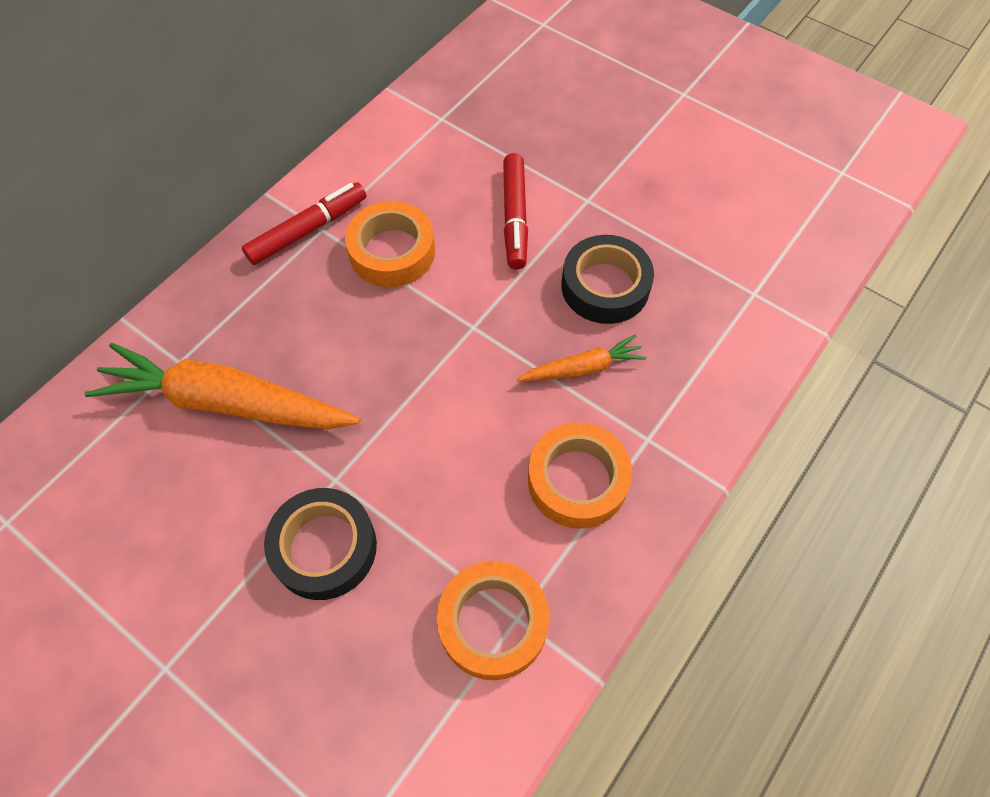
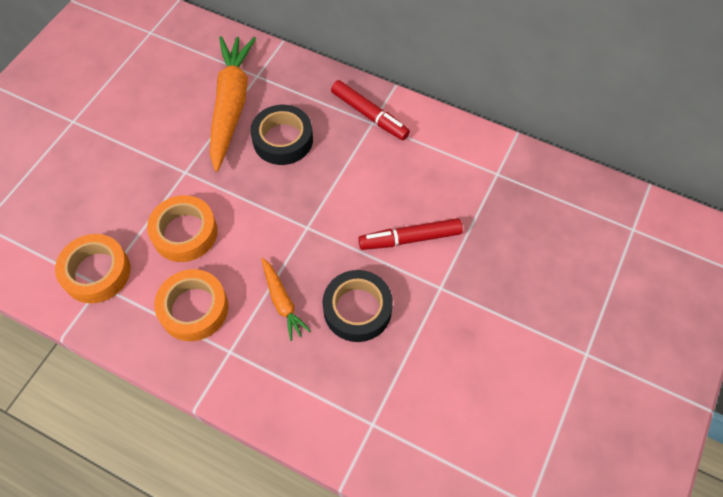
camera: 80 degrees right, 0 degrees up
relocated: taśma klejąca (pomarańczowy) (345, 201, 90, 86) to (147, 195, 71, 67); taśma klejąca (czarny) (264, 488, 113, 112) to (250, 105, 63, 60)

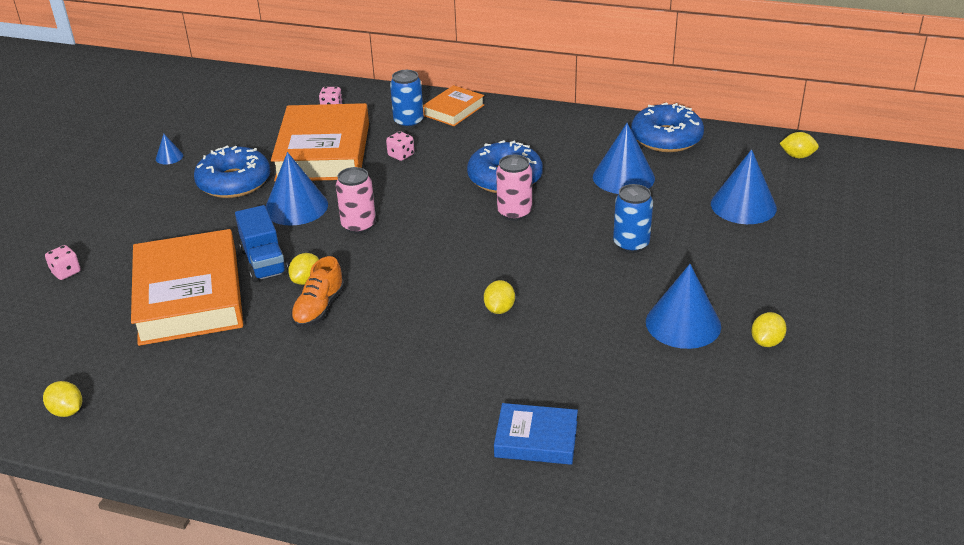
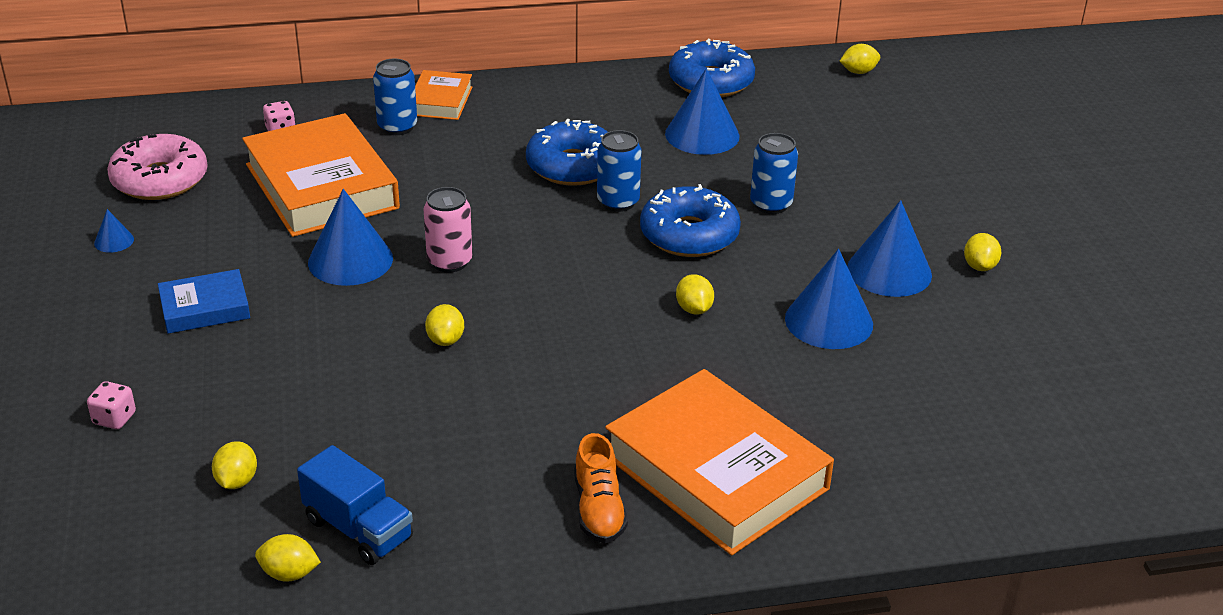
camera: 30 degrees left, 0 degrees up
missing: kostka do gry (różowy) (386, 131, 28, 30)
appeared: donut (różowy) (107, 134, 101, 66); cytryna (żółty) (212, 441, 45, 48)
relocated: książka (niebieski) (494, 403, 84, 62) to (158, 269, 92, 65); ciężarówka (niebieski) (235, 205, 53, 77) to (297, 445, 116, 120); but (pomarańczowy) (291, 256, 54, 71) to (574, 433, 54, 110); książka (pomarańczowy) (131, 229, 112, 117) to (605, 369, 229, 187); donut (niebieski) (194, 145, 76, 53) to (640, 184, 101, 73); stożek (niebieski) (711, 149, 66, 75) to (785, 249, 88, 100)
colour: puszka (różowy) (496, 155, 36, 66) to puszka (niebieski) (597, 130, 44, 82)

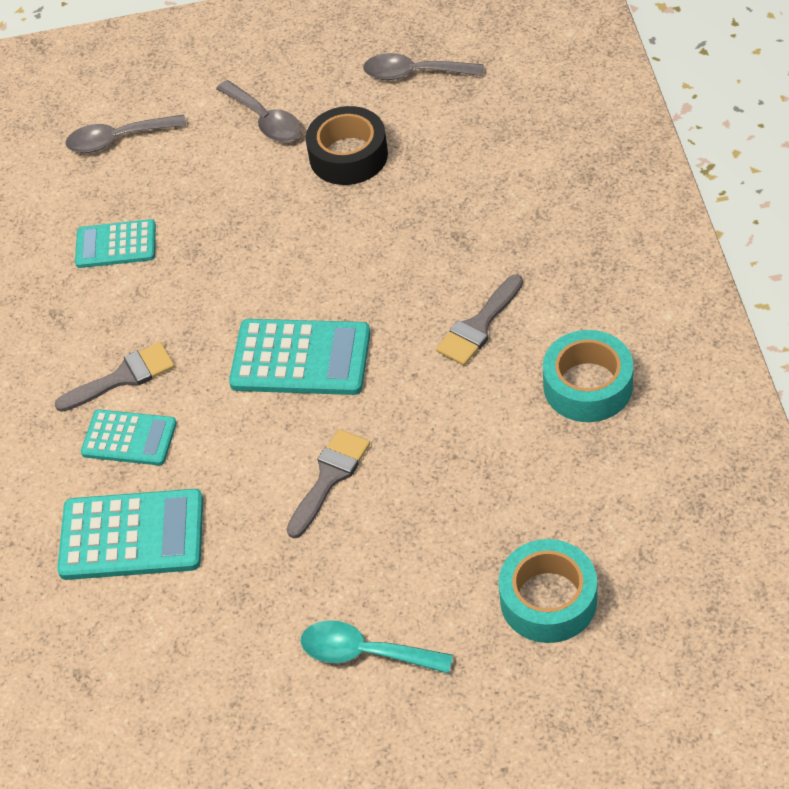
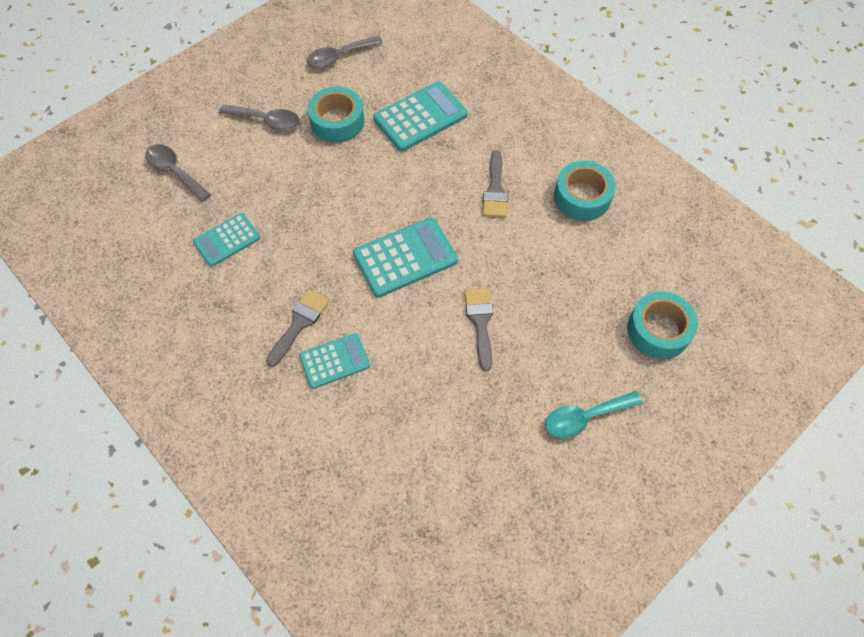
camera: 40 degrees left, 10 degrees up
relocated: kalkulator (turkusowy) (57, 489, 146, 91) to (373, 81, 95, 71)
colour: taśma klejąca (czarny) (306, 106, 82, 79) to taśma klejąca (turkusowy) (308, 87, 56, 56)
spun: łyżka (szary) (65, 114, 122, 39) = (145, 144, 66, 58) 90 degrees clockwise

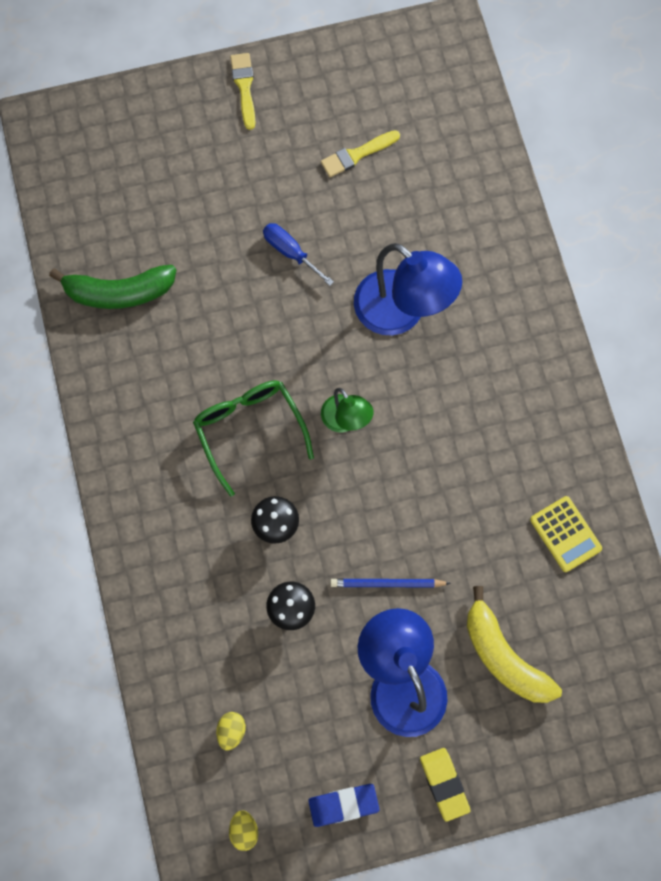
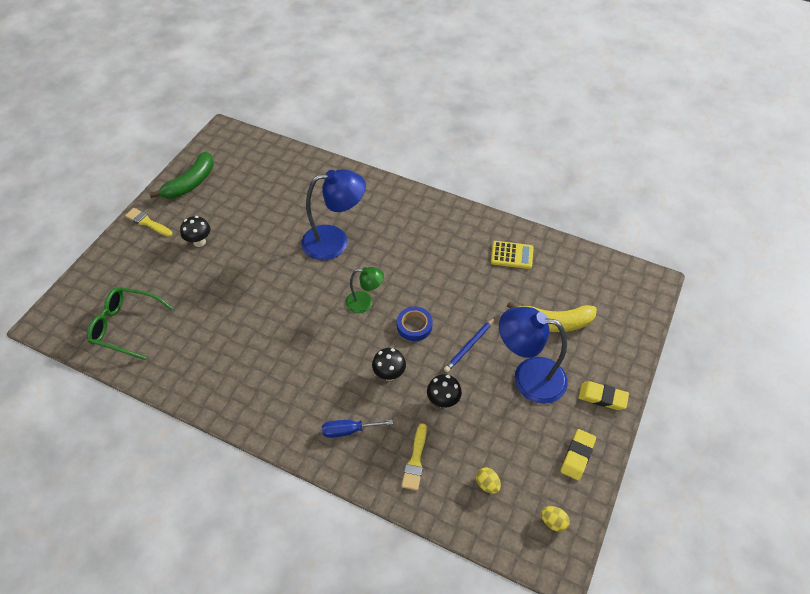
camera: 50 degrees left, 20 degrees down
appeared: grzyb (czarny) (180, 216, 30, 31); taśma klejąca (niebieski) (397, 307, 36, 34)
relocated: okulary (zielony) (193, 380, 121, 117) to (87, 287, 86, 73); banan (zielony) (49, 265, 127, 44) to (149, 152, 65, 47); śrubokręt (niebieski) (263, 223, 71, 63) to (322, 420, 71, 18); pędzel (żółty) (321, 130, 79, 47) to (401, 423, 26, 68)
colour: gumka do mazania (niebieski) (308, 784, 72, 43) to gumka do mazania (żółty) (561, 429, 35, 52)

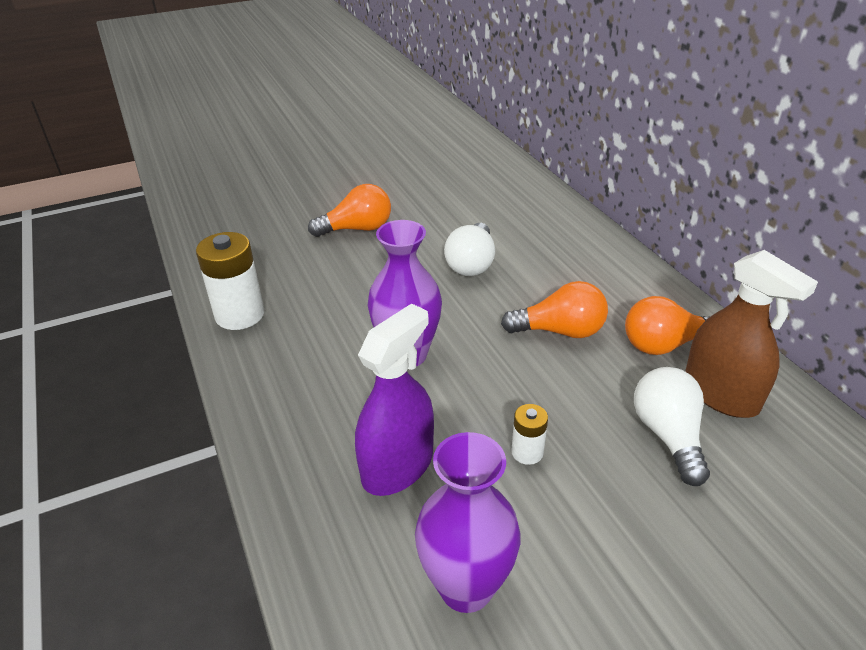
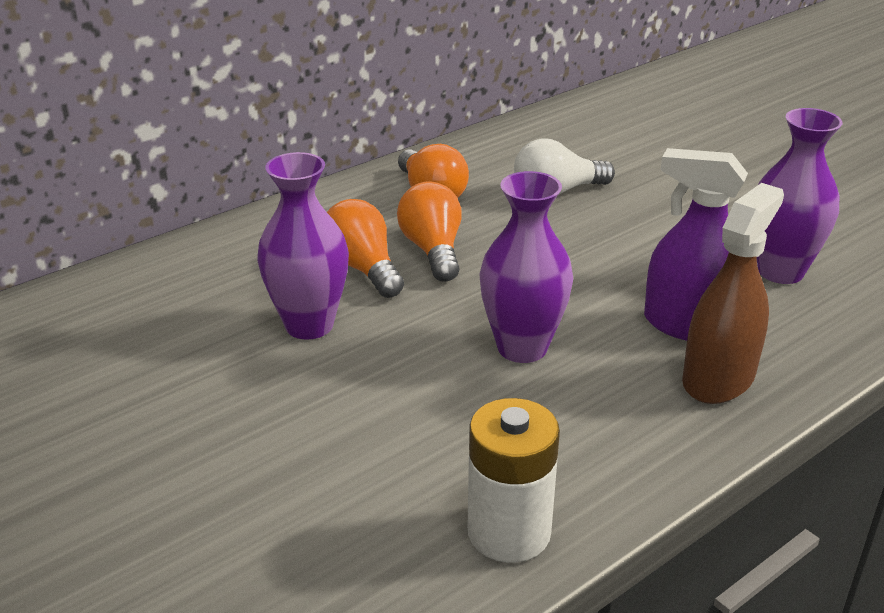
camera: 105 degrees left, 5 degrees down
missing: bateria (biały) (511, 404, 37, 61)
relocated: żarówka (pomarańczowy) (308, 184, 83, 53) to (327, 199, 77, 99); spryskiwacz (brązowy) (685, 250, 133, 168) to (682, 183, 102, 221)
exchanged: żarówka (biały) (444, 223, 51, 53) to wazon (fioletowy) (257, 152, 92, 188)

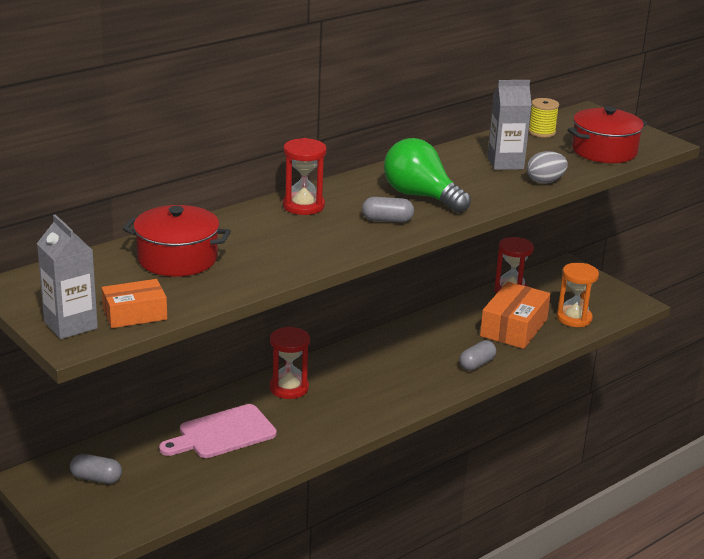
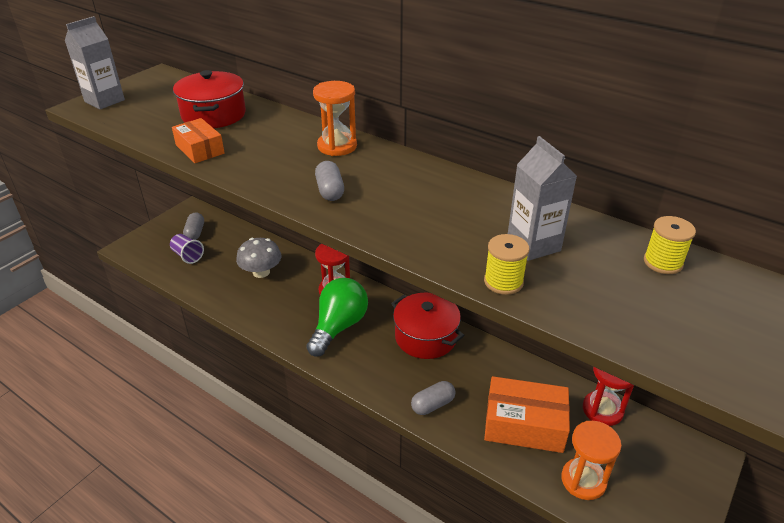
camera: 75 degrees right, 10 degrees up
appeared: szklanka (fioletowy) (170, 234, 34, 30)
relocated: pudełko (pomarańczowy) (102, 279, 65, 49) to (172, 118, 53, 45); żarówka (zielony) (384, 138, 87, 75) to (306, 278, 62, 79); garnek (czerwony) (567, 106, 80, 57) to (391, 293, 74, 66)
exchanged: deska do krojenia (różowy) (159, 404, 118, 54) to grzyb (szary) (236, 238, 45, 40); jajko (szary) (527, 151, 41, 33) to szpulka (żółty) (484, 234, 45, 61)
colour: klepsydra (czerwony) (283, 138, 44, 77) to klepsydra (pomarańczowy) (313, 81, 44, 75)
spun: kapsułka (szary) (459, 340, 37, 31) = (411, 381, 45, 34) 60 degrees counterclockwise

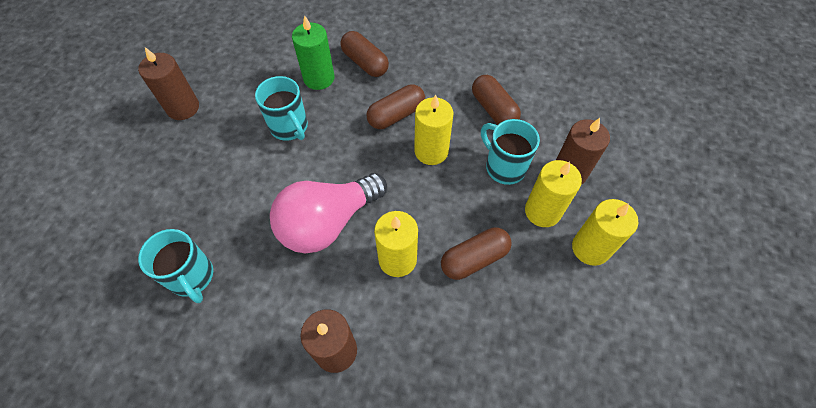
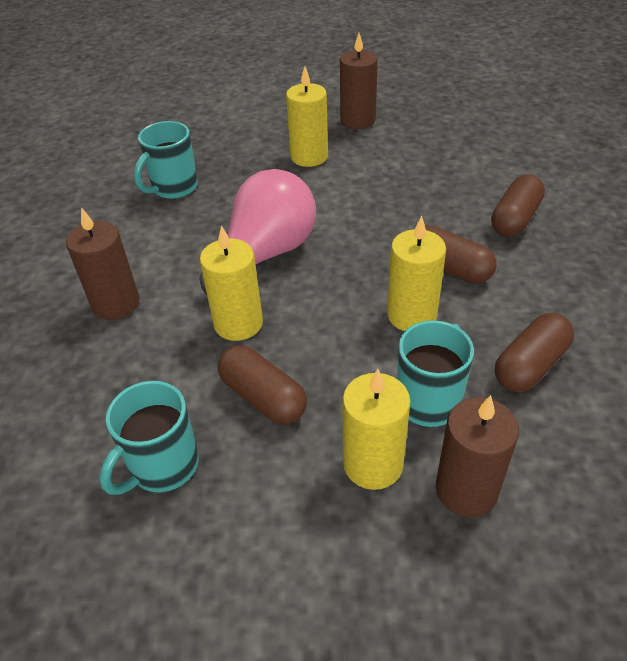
camera: 75 degrees right, 15 degrees down
missing: świeca (zielony) (292, 15, 42, 75)
relocated: kubek (turkusowy) (255, 76, 53, 65) to (99, 381, 100, 114); świeca (żółty) (572, 199, 66, 67) to (286, 66, 42, 101)
spun: żarówka (różowy) (270, 173, 117, 80) = (199, 169, 117, 126) 90 degrees clockwise

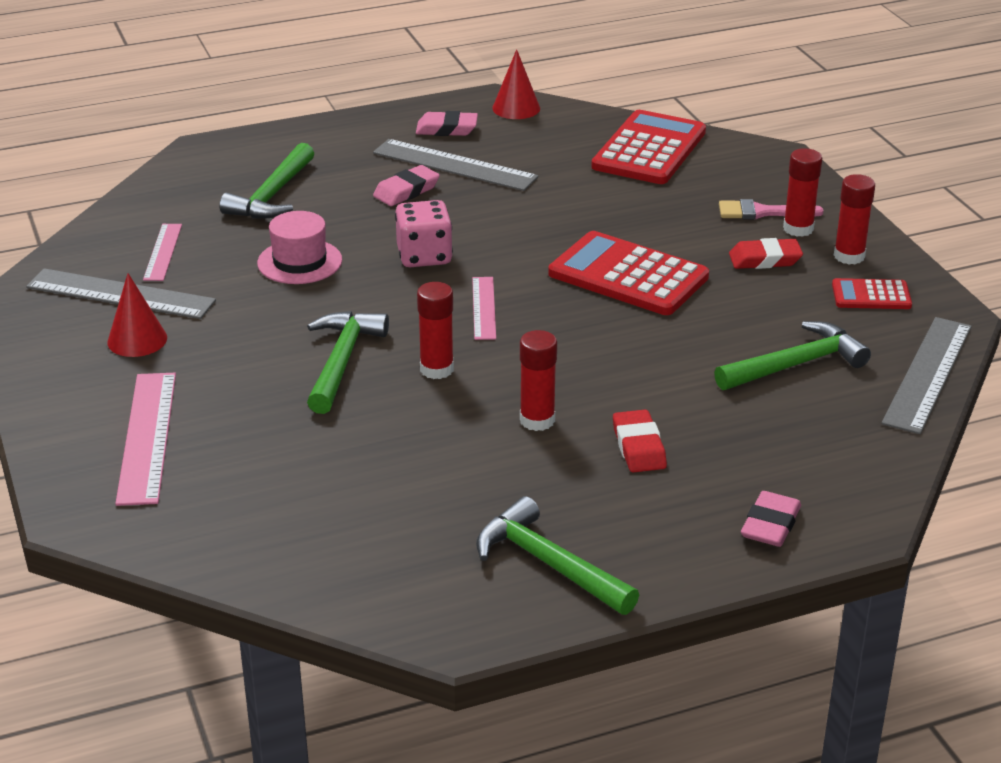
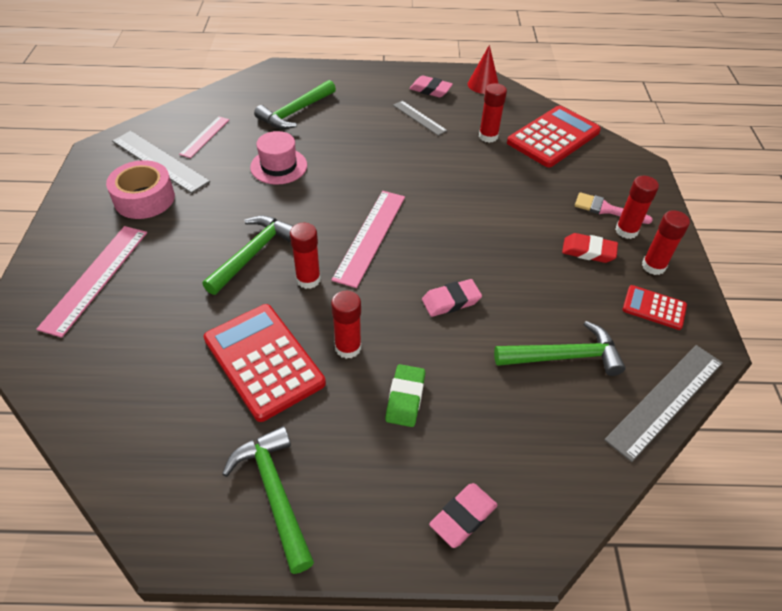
camera: 20 degrees right, 15 degrees up
missing: kostka do gry (różowy) (395, 200, 58, 67)
appeared: klej w sztyfcie (czerwony) (479, 83, 28, 60)
relocated: kalkulator (czerwony) (548, 231, 161, 84) to (204, 304, 122, 118); gumka do mazania (różowy) (373, 165, 67, 41) to (422, 279, 60, 38)
exchanged: stożek (czerwony) (107, 273, 60, 84) to taśma klejąca (różowy) (106, 160, 69, 59)
colour: gumka do mazania (czerwony) (613, 410, 54, 62) to gumka do mazania (zielony) (385, 364, 40, 63)
size: linijka (różowy) (472, 277, 24, 63) = (332, 191, 73, 97) x1.71; linijka (szary) (373, 139, 165, 52) = (393, 101, 54, 35) x0.59

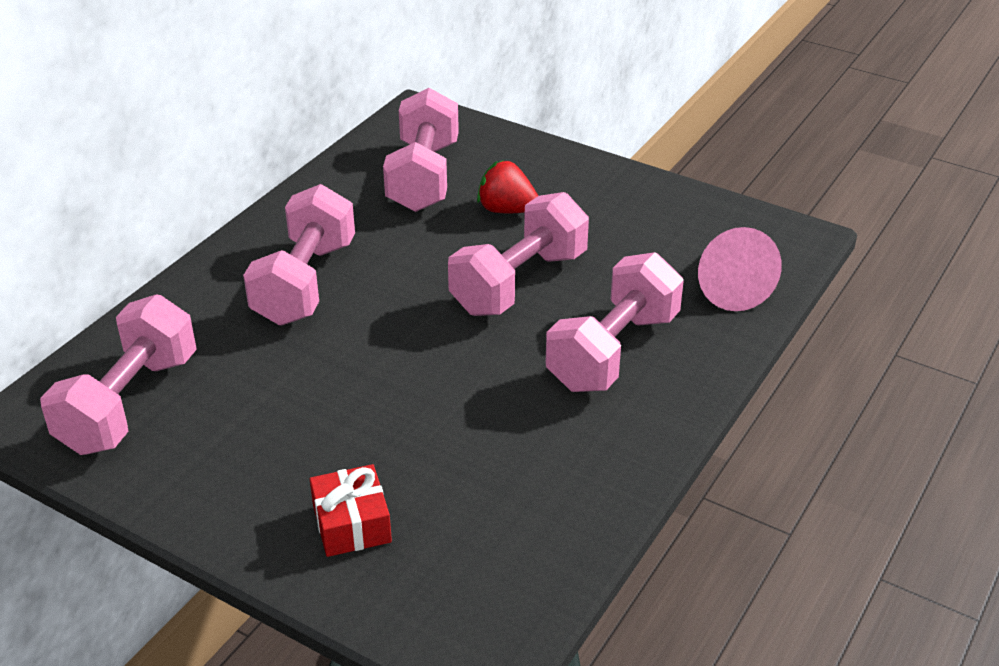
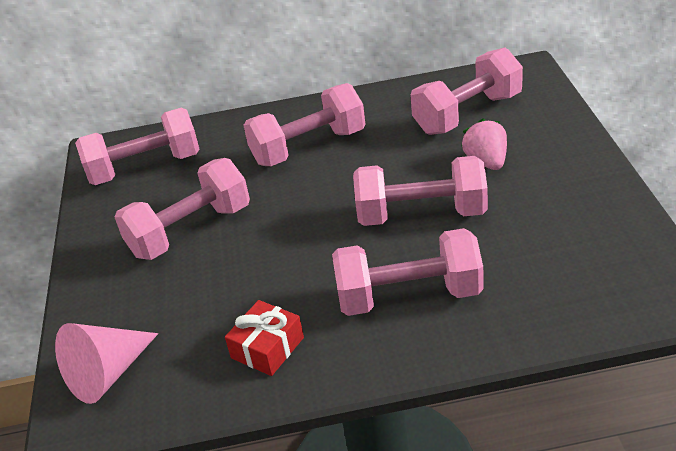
camera: 55 degrees right, 0 degrees up
appeared: hantel (różowy) (115, 158, 135, 102)
relocated: stożek (różowy) (698, 227, 84, 84) to (55, 323, 103, 81); prezent (czerwony) (310, 464, 82, 93) to (225, 300, 79, 76)
colour: truskawka (czerwony) (477, 160, 61, 53) to truskawka (różowy) (461, 118, 46, 52)

